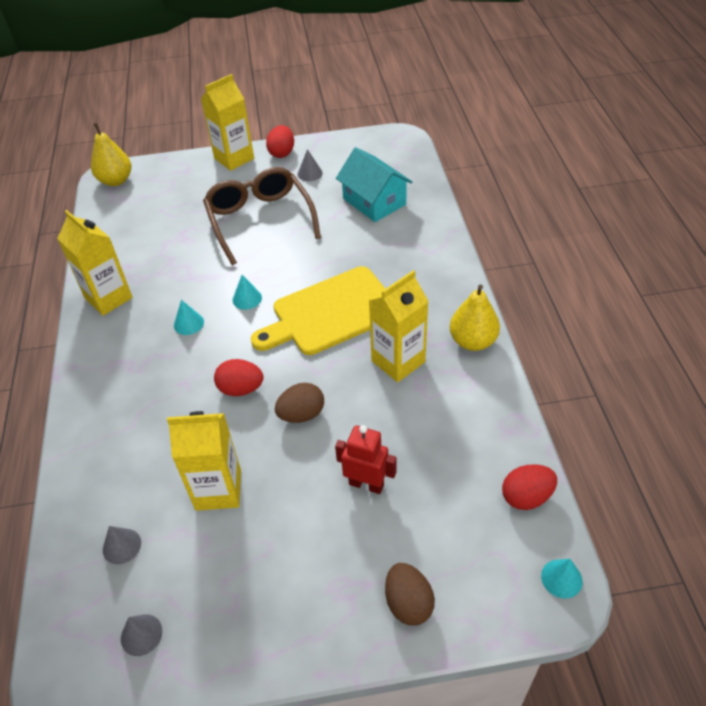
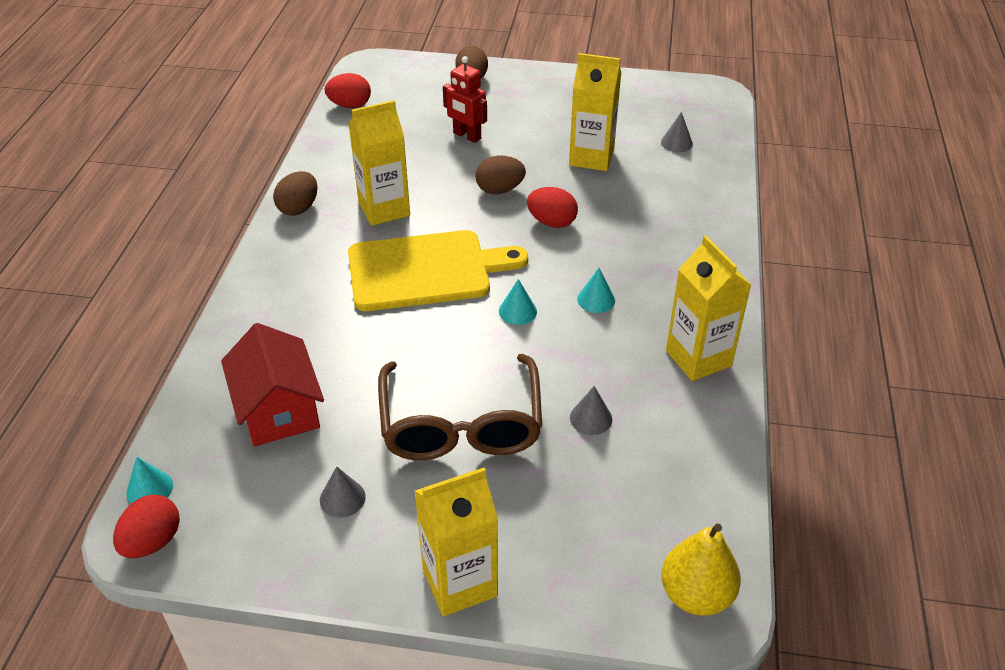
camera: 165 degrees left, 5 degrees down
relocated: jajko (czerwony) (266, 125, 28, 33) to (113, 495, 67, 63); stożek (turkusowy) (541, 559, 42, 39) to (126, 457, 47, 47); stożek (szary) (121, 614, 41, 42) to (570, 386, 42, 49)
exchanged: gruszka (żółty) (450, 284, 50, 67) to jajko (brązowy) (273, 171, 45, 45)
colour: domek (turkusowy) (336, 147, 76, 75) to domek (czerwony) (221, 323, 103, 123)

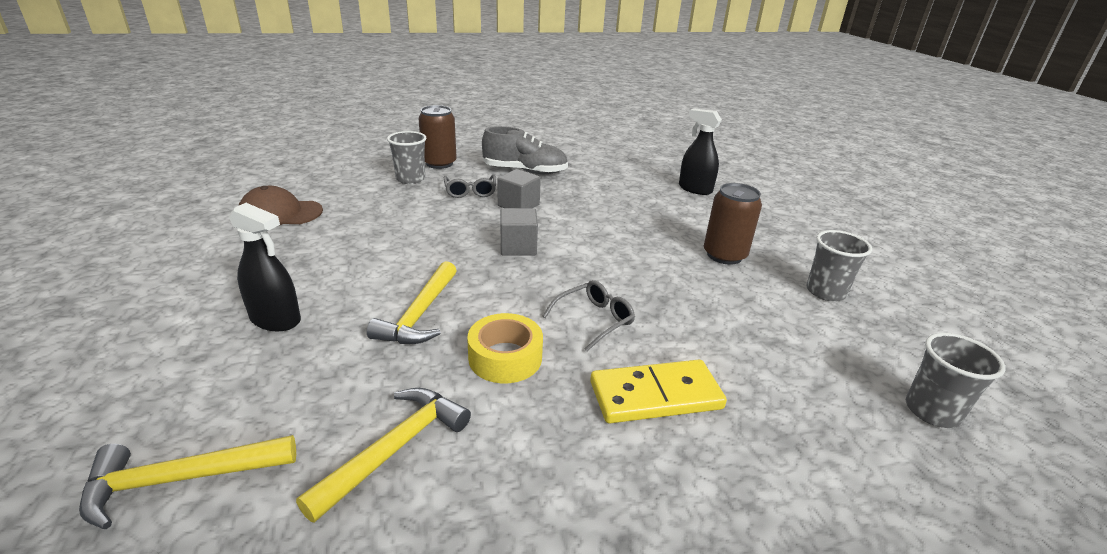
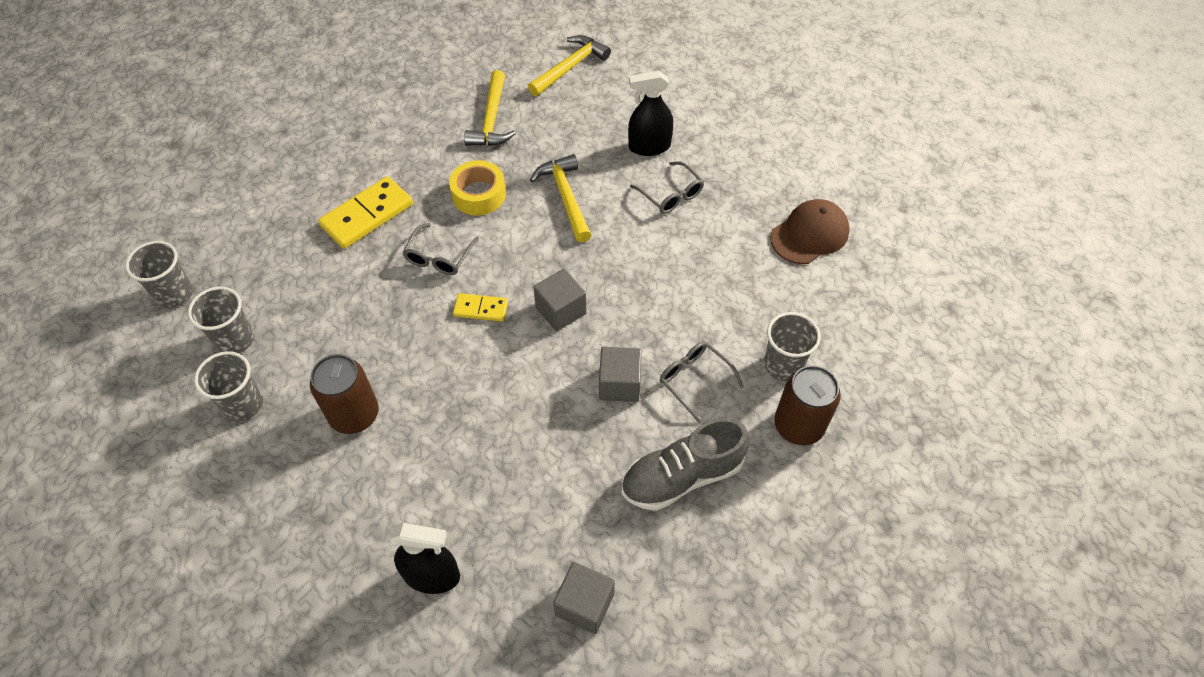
camera: 150 degrees right, 25 degrees up
appeared: szklanka (szary) (188, 287, 66, 66); kostka domina (żółty) (453, 293, 55, 29); sześcian (szary) (553, 562, 62, 72); okulary (szary) (630, 161, 74, 53)

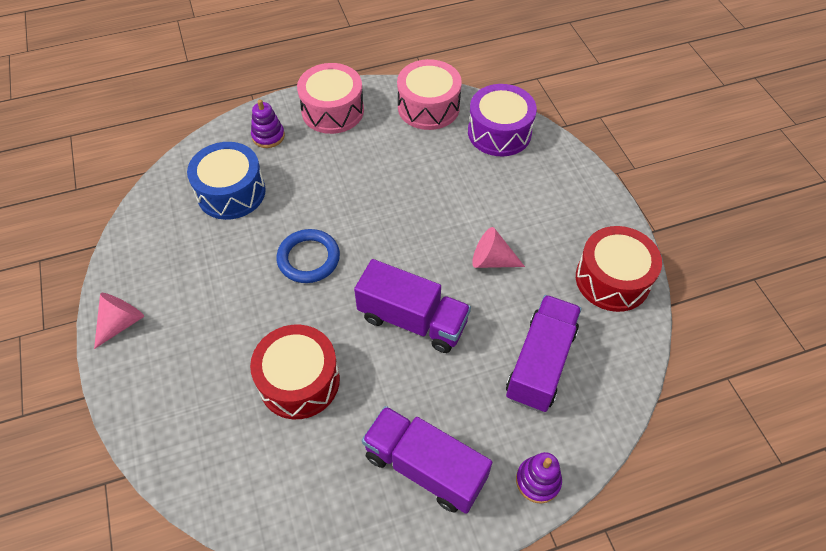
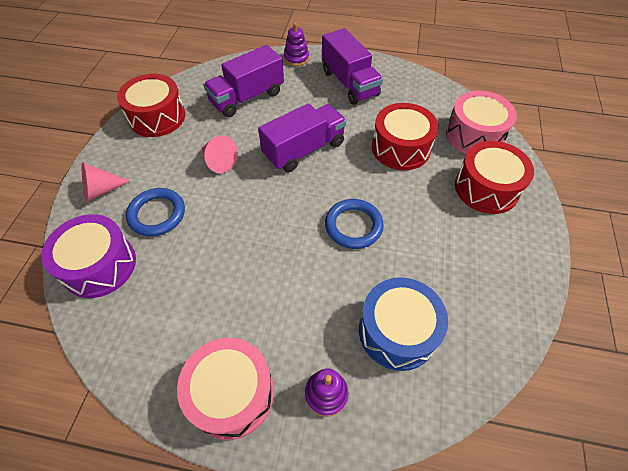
camera: 150 degrees left, 0 degrees up
appeared: pierścień (niebieski) (126, 188, 59, 48); bęben (czerwony) (455, 141, 79, 73)
relocated: stożek (różowy) (94, 293, 50, 56) to (82, 162, 48, 40); bęben (różowy) (397, 59, 65, 71) to (446, 91, 71, 63)
spun: ciężarówka (fioletowy) (354, 259, 117, 94) = (258, 103, 89, 69) 90 degrees clockwise

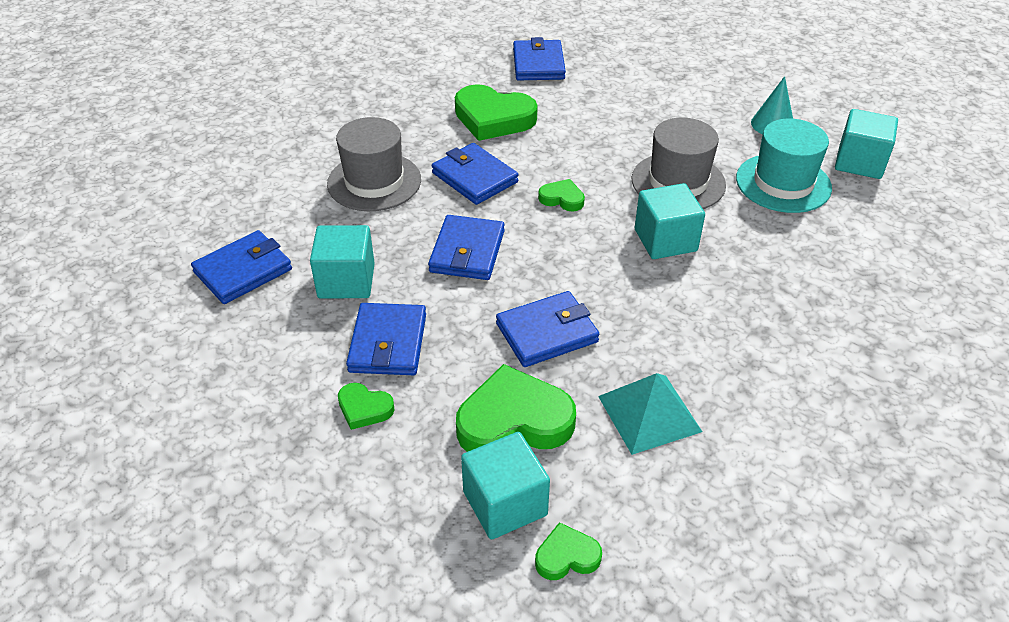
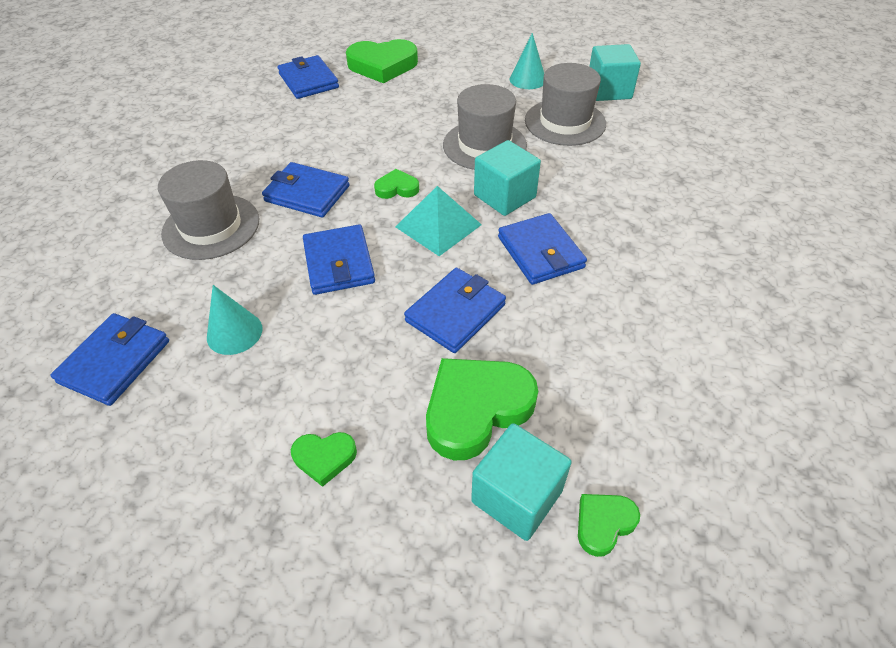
camera: 25 degrees left, 5 degrees up
relocated: serce (zielony) (455, 84, 83, 57) to (346, 39, 72, 44); piramida (turkusowy) (598, 373, 104, 82) to (395, 186, 87, 70); portfel (niebieski) (346, 303, 80, 72) to (498, 213, 89, 72)
exchanged: sześcian (turkusowy) (310, 225, 65, 74) to stożek (turkusowy) (207, 285, 55, 70)
colour: kapelusz (turkusowy) (736, 119, 96, 94) to kapelusz (szary) (525, 63, 81, 83)

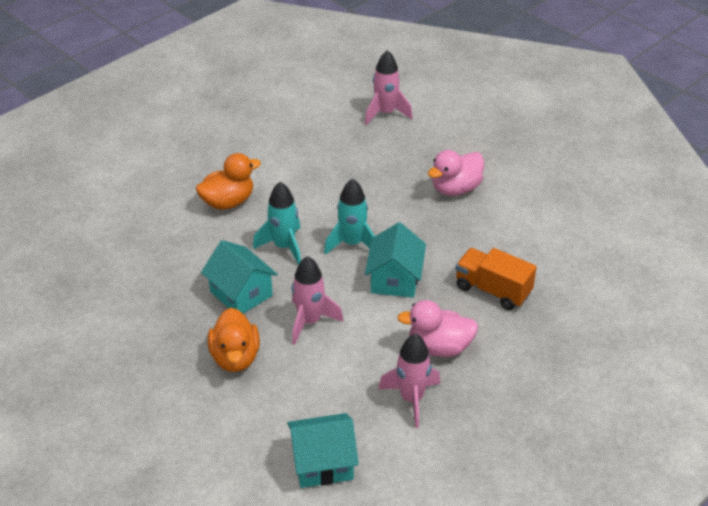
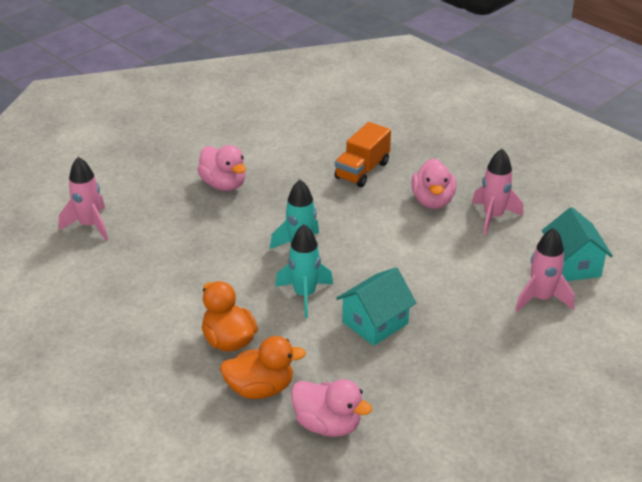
camera: 90 degrees left, 5 degrees down
missing: domek (turkusowy) (365, 222, 61, 76)
appeared: kaczka (różowy) (291, 379, 81, 58)
relocated: kaczka (pomarańczowy) (208, 308, 52, 64) to (220, 336, 86, 63); rakieta (różowy) (292, 256, 52, 89) to (515, 228, 60, 84)

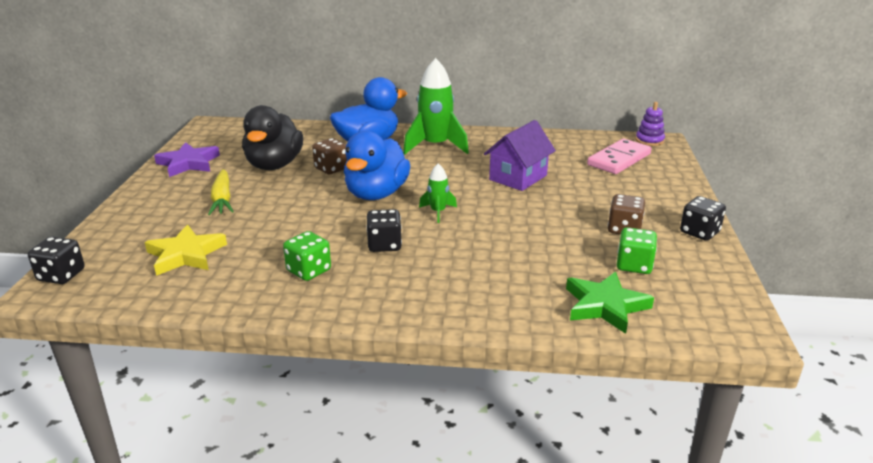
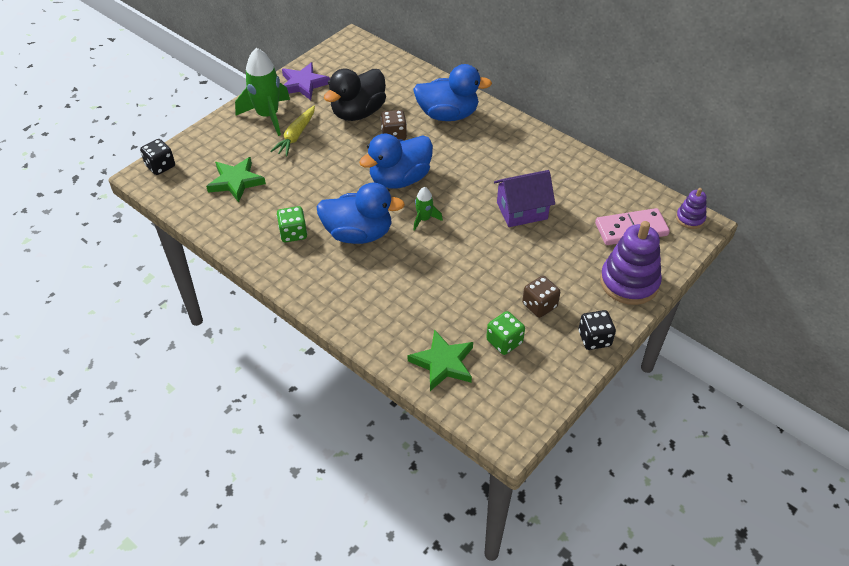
camera: 35 degrees right, 20 degrees up
appeared: zabawka nakładanka (fioletowy) (600, 221, 62, 84)
relocated: rakieta (zielony) (403, 58, 66, 97) to (235, 48, 55, 88)
exchanged: kostka do gry (czarny) (366, 209, 36, 43) to kaczka (niebieski) (316, 183, 89, 61)
colour: gwiazda (żółty) (145, 224, 82, 52) to gwiazda (zielony) (206, 157, 60, 46)

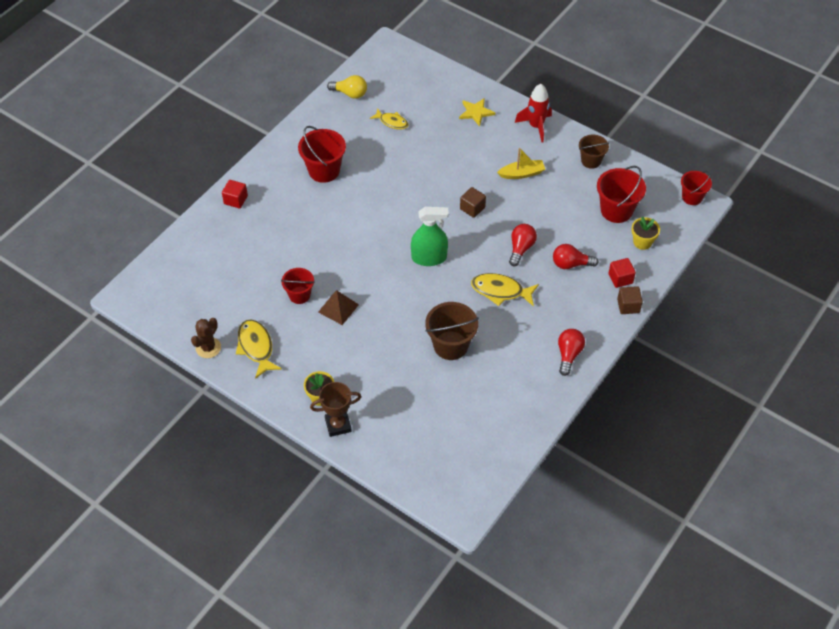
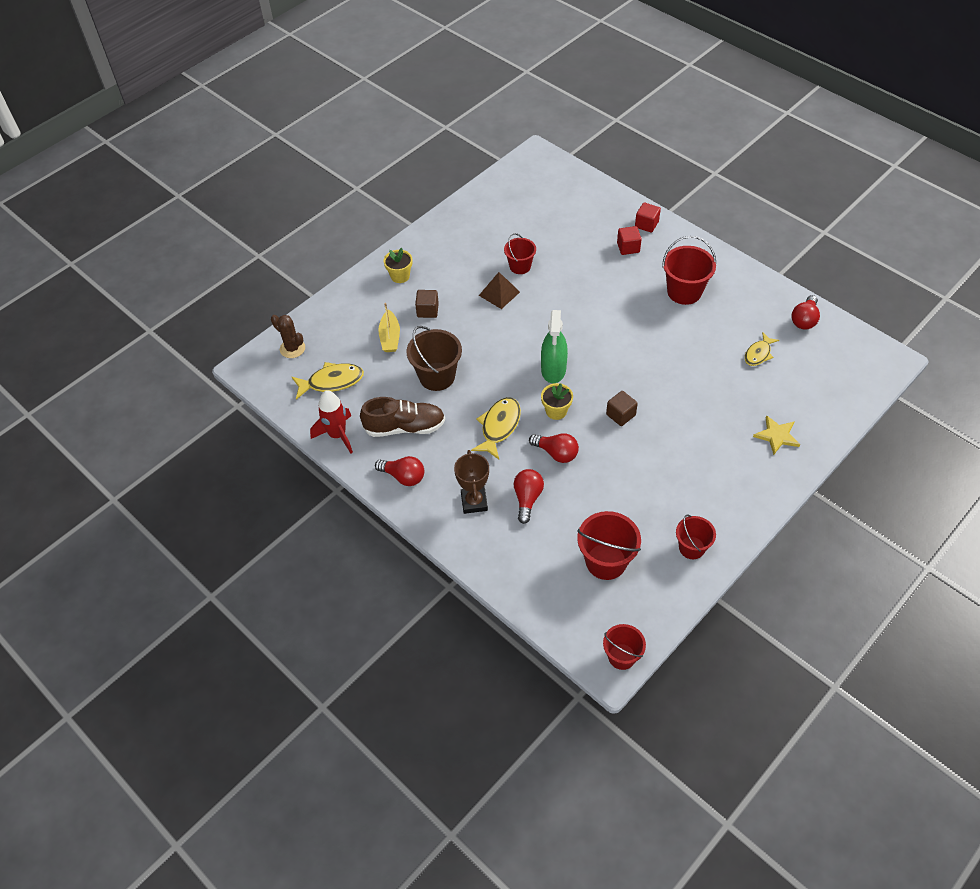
camera: 100 degrees right, 0 degrees up
appeared: but (brązowy) (360, 397, 85, 40)
relocated: kaktus (brązowy) (191, 318, 30, 40) to (271, 315, 34, 43); ryba (żółty) (236, 320, 46, 59) to (292, 362, 72, 38); rakieta (czerwony) (515, 84, 37, 58) to (310, 390, 43, 63); łódka (żółty) (497, 148, 48, 31) to (378, 303, 22, 49); sześcian (brązowy) (617, 286, 26, 28) to (415, 290, 24, 28); puchar (brązowy) (310, 382, 51, 55) to (454, 450, 35, 64); doniczka (żółty) (631, 216, 29, 34) to (541, 383, 32, 37); sześcian (czerwony) (608, 258, 28, 30) to (617, 226, 25, 29)
colour: wiadro (brązowy) (579, 135, 30, 34) to wiadro (czerwony) (676, 515, 40, 44); żarówka (żółty) (327, 75, 40, 24) to żarówka (czerwony) (791, 295, 29, 35)

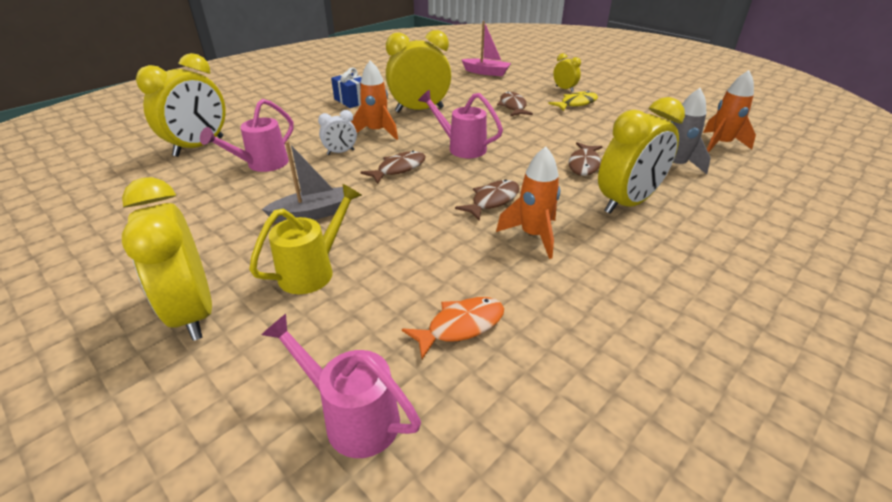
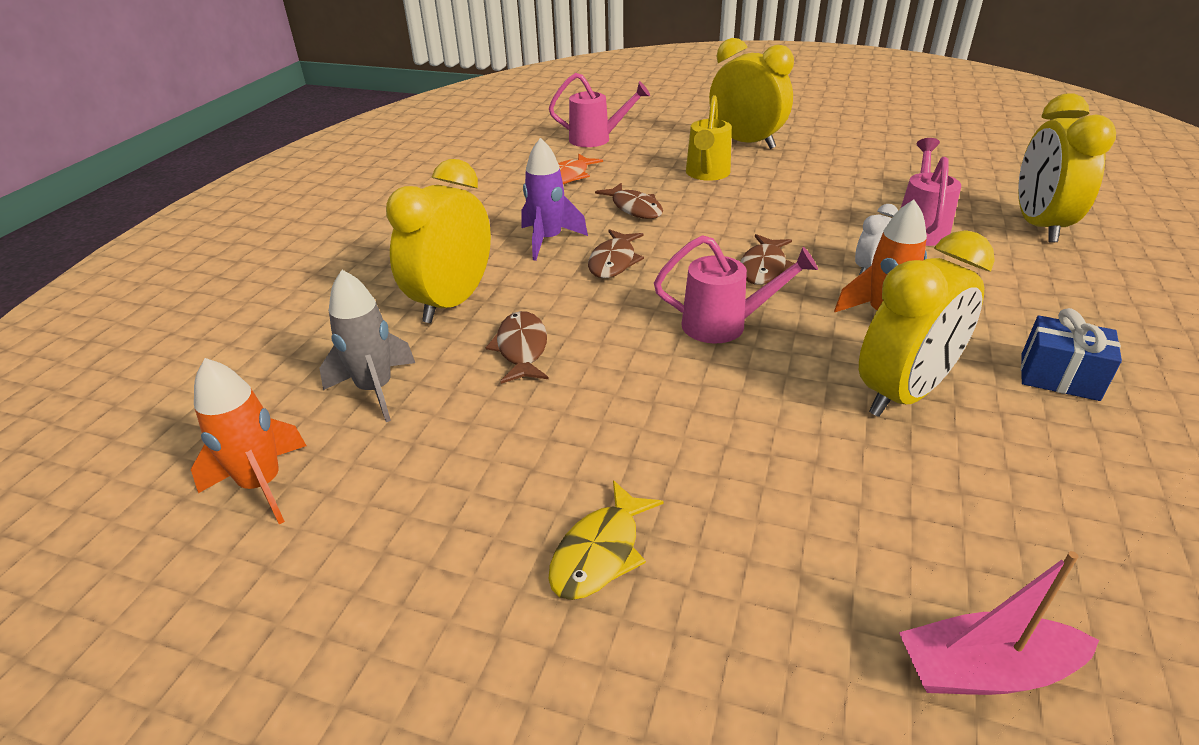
camera: 155 degrees right, 0 degrees up
missing: łódka (szary) (262, 141, 82, 82); budzik (żółty) (553, 53, 28, 39)
relocated: ryba (brązowy) (497, 91, 36, 25) to (595, 183, 68, 36)
colour: rakieta (pomarańczowy) (496, 146, 64, 113) to rakieta (fioletowy) (521, 138, 67, 123)

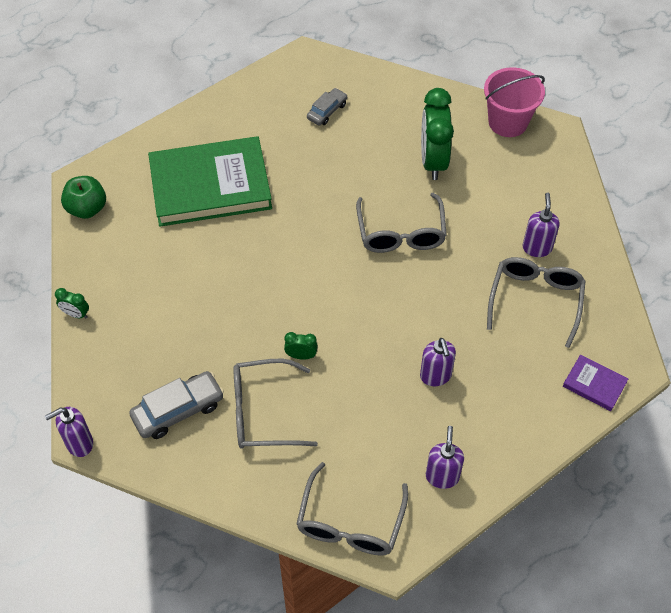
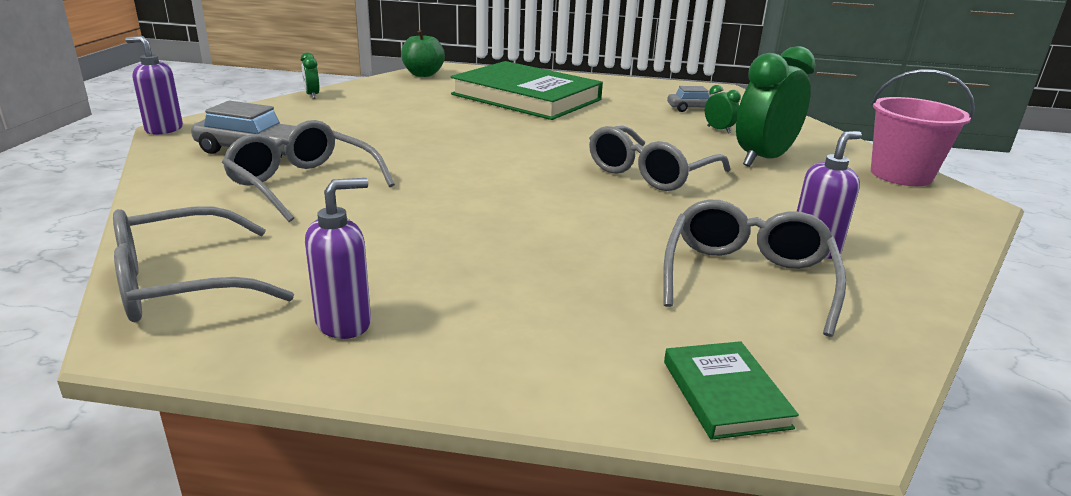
camera: 45 degrees right, 30 degrees down
missing: dozownik mydła (fioletowy) (420, 338, 36, 48)
relocated: budzik (zielony) (284, 332, 34, 28) to (705, 85, 36, 49)
colour: książka (fioletowy) (563, 354, 65, 57) to książka (zielony) (664, 341, 135, 99)
spun: okulary (szary) (487, 257, 99, 91) = (663, 200, 184, 137) 45 degrees counterclockwise

